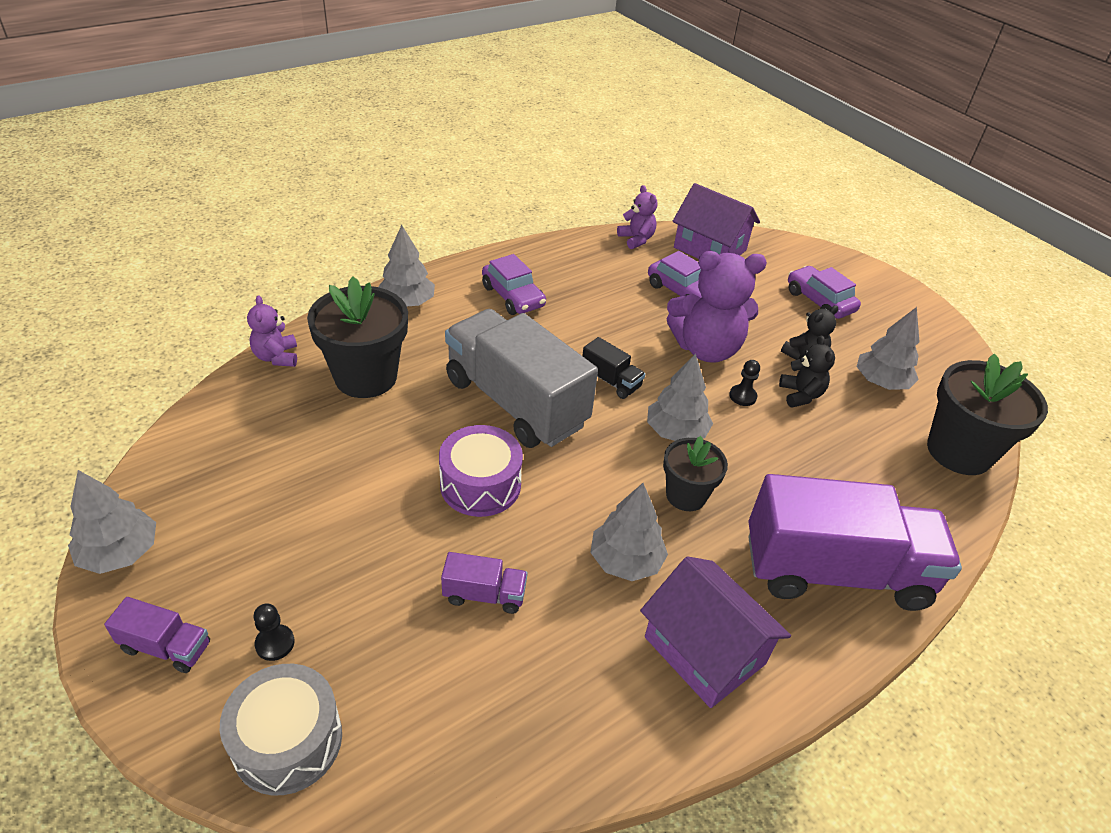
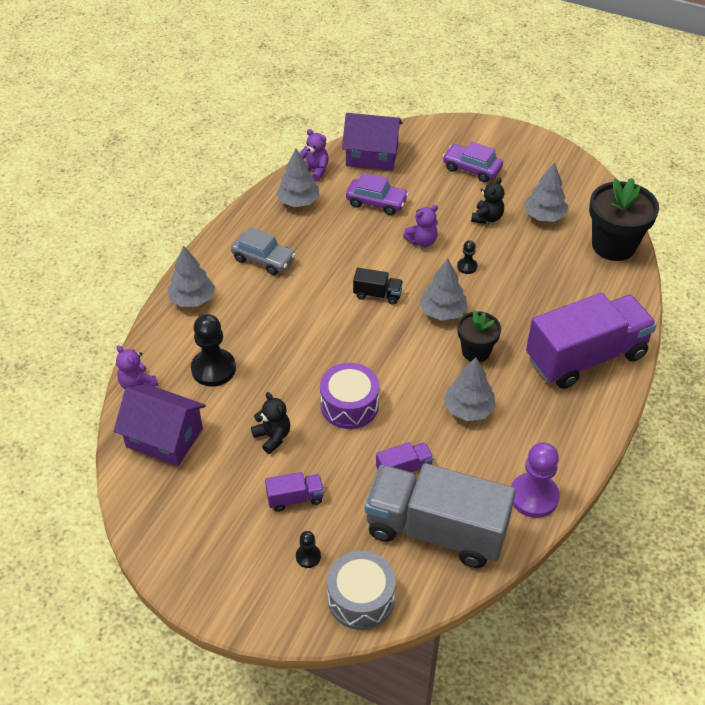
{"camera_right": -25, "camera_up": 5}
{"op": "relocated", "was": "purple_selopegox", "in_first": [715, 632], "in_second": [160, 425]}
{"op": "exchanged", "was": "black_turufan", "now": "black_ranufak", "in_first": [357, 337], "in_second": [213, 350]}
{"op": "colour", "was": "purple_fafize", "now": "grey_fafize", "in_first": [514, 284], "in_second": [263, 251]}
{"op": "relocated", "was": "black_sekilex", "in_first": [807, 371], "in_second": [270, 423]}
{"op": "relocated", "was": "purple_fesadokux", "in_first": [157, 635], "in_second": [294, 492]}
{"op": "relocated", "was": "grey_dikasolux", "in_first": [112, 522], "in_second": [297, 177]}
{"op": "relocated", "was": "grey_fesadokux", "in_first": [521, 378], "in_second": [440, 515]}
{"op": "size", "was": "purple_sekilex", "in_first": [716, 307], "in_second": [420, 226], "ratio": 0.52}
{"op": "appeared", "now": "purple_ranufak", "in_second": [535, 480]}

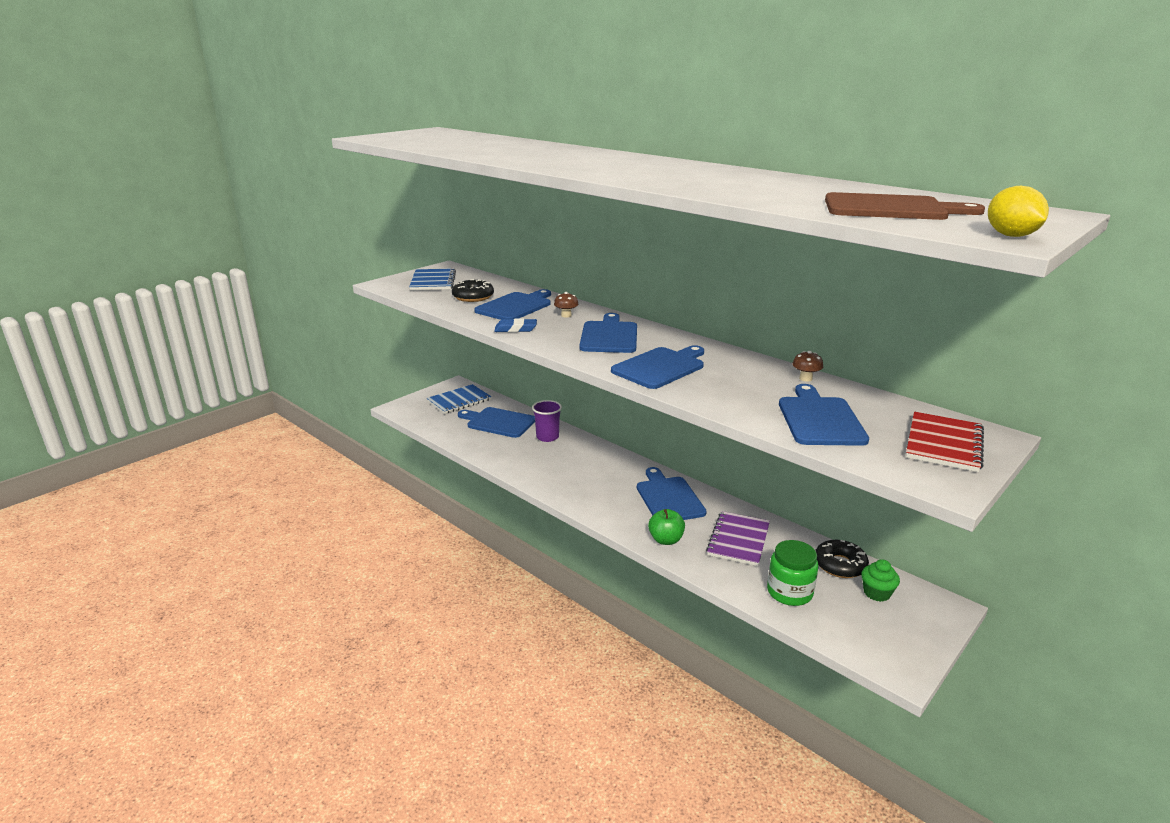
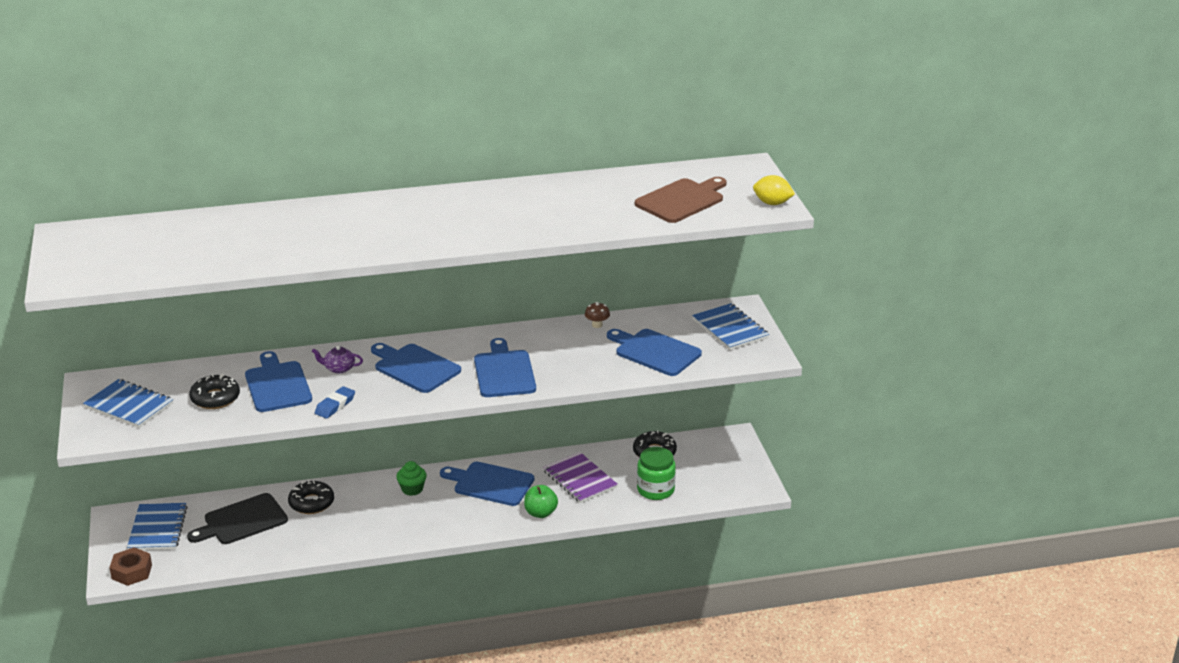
{"camera_right": -55, "camera_up": 5}
{"op": "appeared", "now": "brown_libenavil", "in_second": [130, 566]}
{"op": "colour", "was": "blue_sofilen", "now": "black_sofilen", "in_first": [496, 422], "in_second": [237, 518]}
{"op": "exchanged", "was": "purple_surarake", "now": "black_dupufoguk", "in_first": [547, 421], "in_second": [311, 497]}
{"op": "exchanged", "was": "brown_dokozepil", "now": "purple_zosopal", "in_first": [566, 305], "in_second": [337, 359]}
{"op": "relocated", "was": "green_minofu", "in_first": [880, 580], "in_second": [411, 478]}
{"op": "colour", "was": "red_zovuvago", "now": "blue_zovuvago", "in_first": [945, 442], "in_second": [730, 326]}

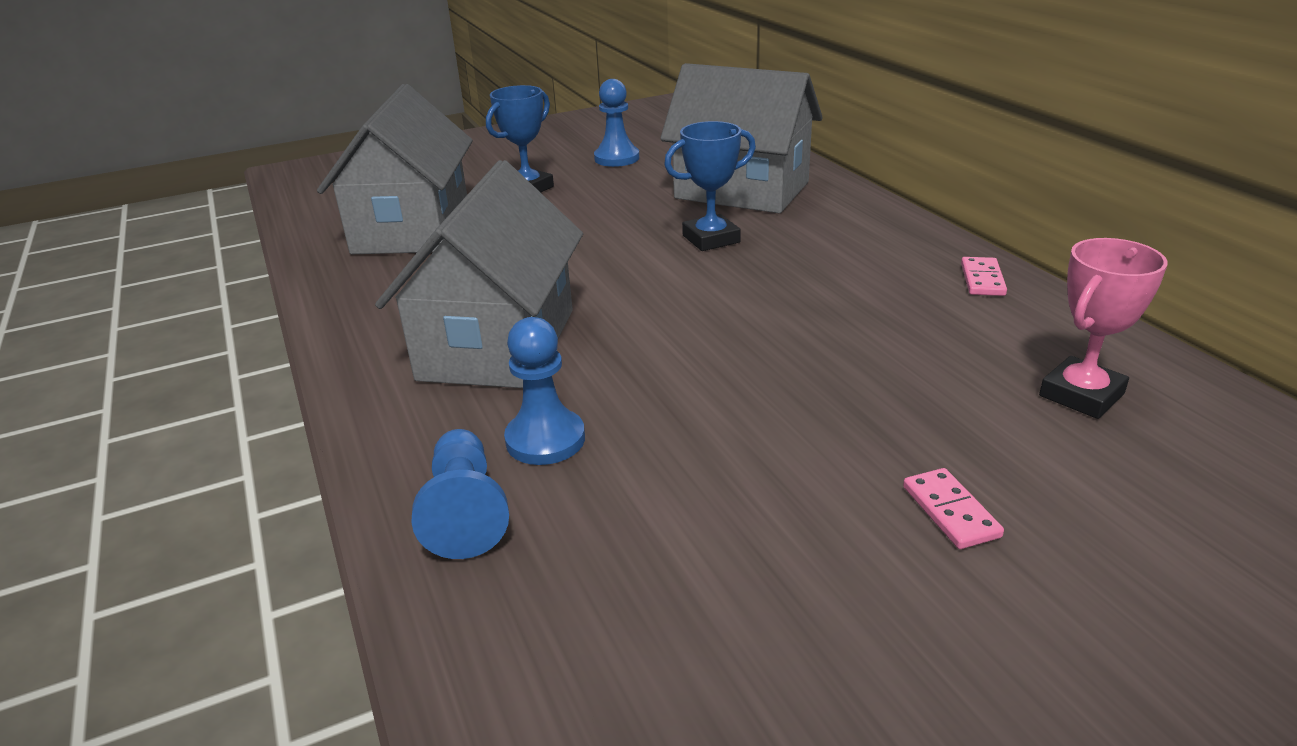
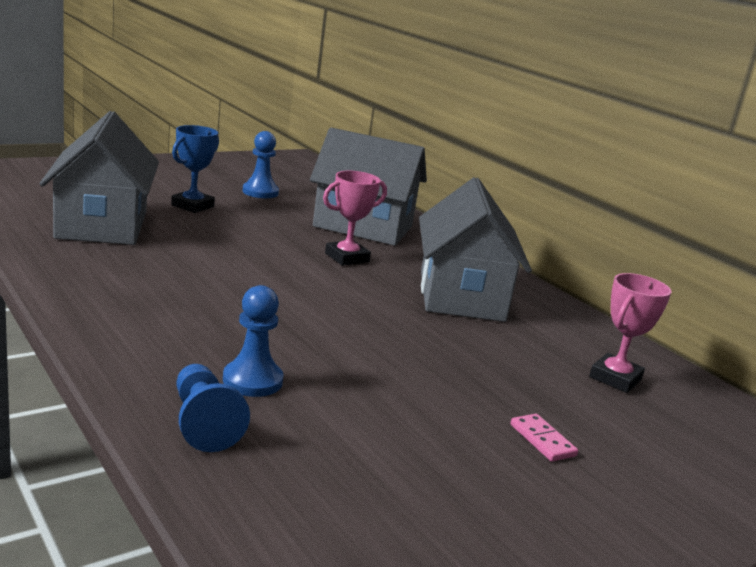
{"camera_right": -15, "camera_up": -10}
{"op": "colour", "was": "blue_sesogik", "now": "pink_sesogik", "in_first": [710, 186], "in_second": [355, 218]}
{"op": "relocated", "was": "grey_selopegox", "in_first": [479, 274], "in_second": [475, 249]}
{"op": "missing", "was": "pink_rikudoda", "in_first": [984, 276]}

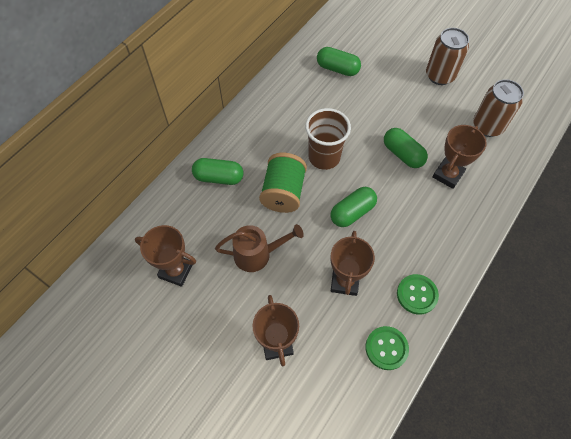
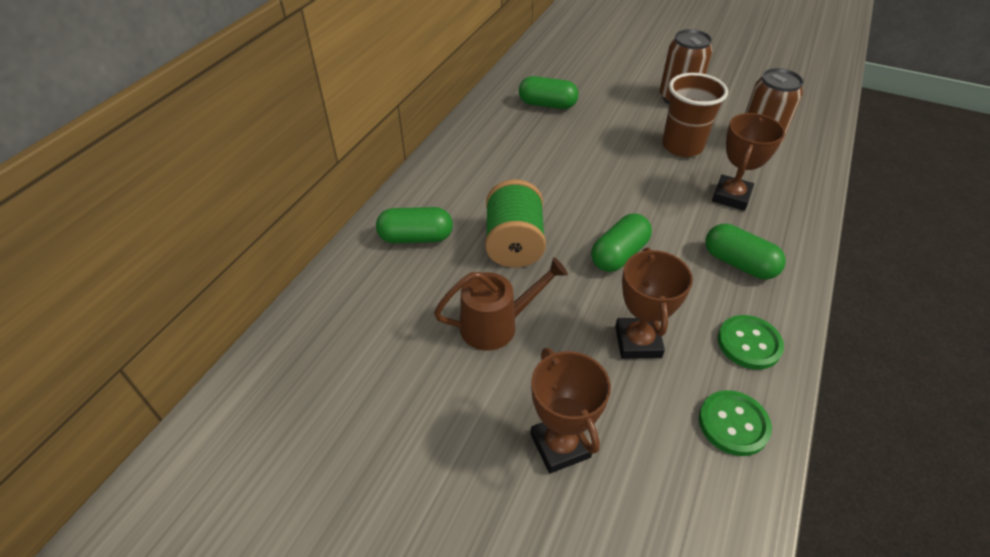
{"camera_right": -10, "camera_up": -15}
{"op": "relocated", "was": "brown_surarake", "in_first": [328, 139], "in_second": [695, 115]}
{"op": "relocated", "was": "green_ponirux", "in_first": [406, 148], "in_second": [745, 251]}
{"op": "missing", "was": "brown_sesogik", "in_first": [165, 256]}

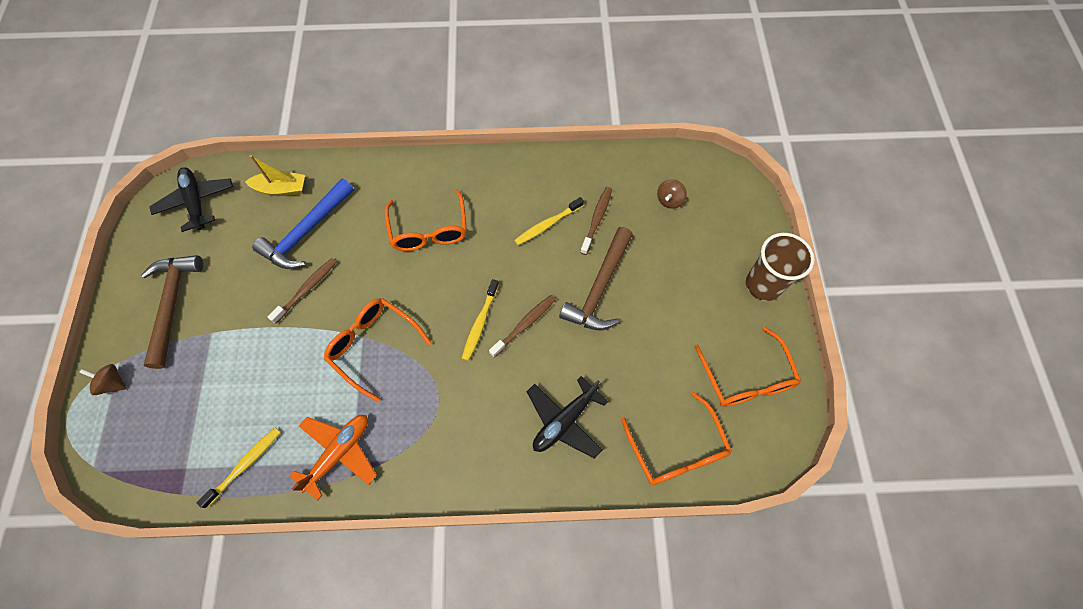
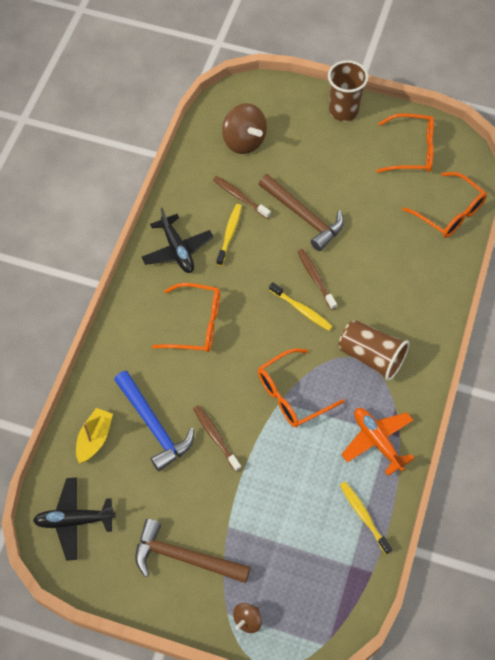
{"camera_right": -70, "camera_up": -5}
{"op": "relocated", "was": "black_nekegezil", "in_first": [567, 417], "in_second": [178, 240]}
{"op": "spun", "was": "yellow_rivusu", "in_first": [549, 221], "in_second": [229, 235], "clockwise": -150}
{"op": "size", "was": "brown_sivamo", "in_first": [672, 194], "in_second": [244, 128], "ratio": 1.92}
{"op": "appeared", "now": "brown_surarake", "in_second": [374, 350]}
{"op": "spun", "was": "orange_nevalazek", "in_first": [676, 438], "in_second": [444, 205], "clockwise": 45}

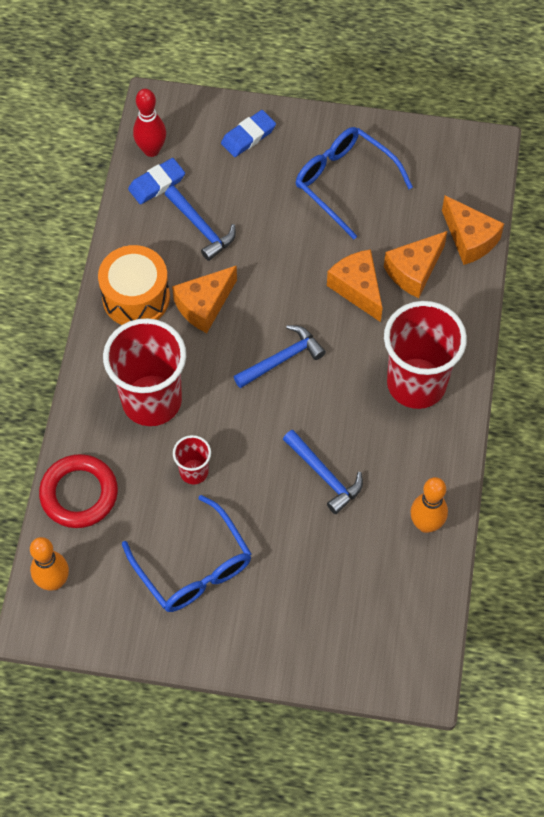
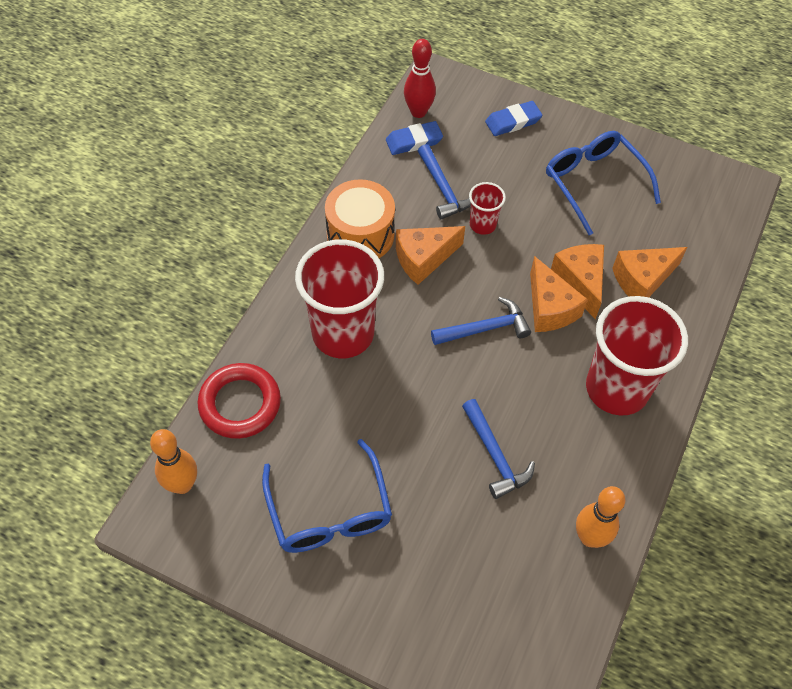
{"camera_right": 15, "camera_up": -5}
{"op": "relocated", "was": "red_surarake", "in_first": [192, 459], "in_second": [487, 208]}
{"op": "relocated", "was": "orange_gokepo", "in_first": [473, 230], "in_second": [559, 294]}

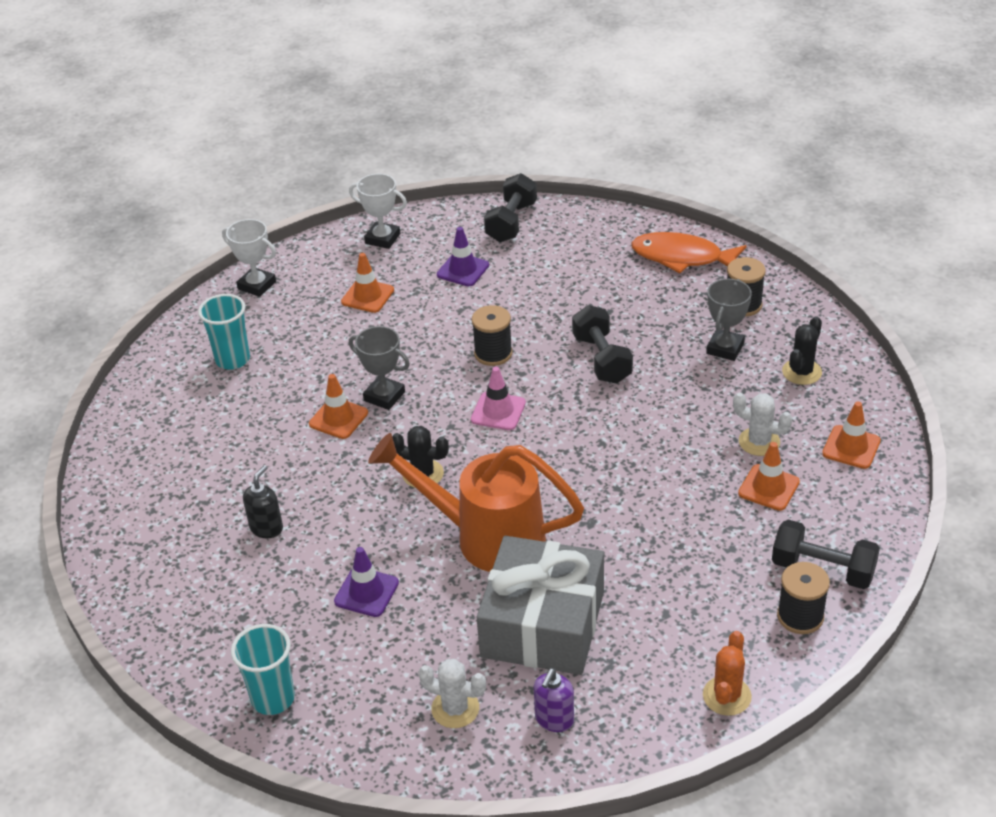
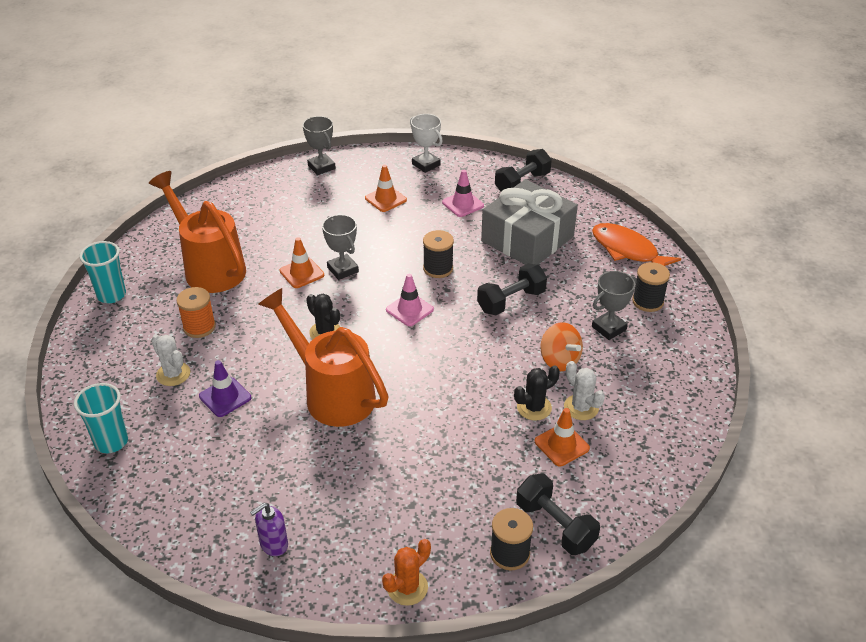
{"camera_right": 25, "camera_up": 0}
{"op": "relocated", "was": "turquoise_surarake", "in_first": [224, 332], "in_second": [102, 272]}
{"op": "appeared", "now": "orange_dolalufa", "in_second": [197, 232]}
{"op": "relocated", "was": "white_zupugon", "in_first": [452, 693], "in_second": [170, 360]}
{"op": "exchanged", "was": "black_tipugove", "now": "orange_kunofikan", "in_first": [263, 501], "in_second": [196, 312]}
{"op": "colour", "was": "white_sesogik", "now": "grey_sesogik", "in_first": [249, 258], "in_second": [319, 145]}
{"op": "colour", "was": "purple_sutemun", "now": "pink_sutemun", "in_first": [463, 256], "in_second": [463, 193]}
{"op": "spun", "was": "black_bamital", "in_first": [602, 344], "in_second": [512, 289], "clockwise": 45}
{"op": "relocated", "was": "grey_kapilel", "in_first": [540, 605], "in_second": [529, 222]}
{"op": "relocated", "was": "black_zupugon", "in_first": [802, 350], "in_second": [537, 393]}
{"op": "appeared", "now": "orange_sivamo", "in_second": [562, 346]}
{"op": "missing", "was": "orange_sutemun", "in_first": [851, 435]}

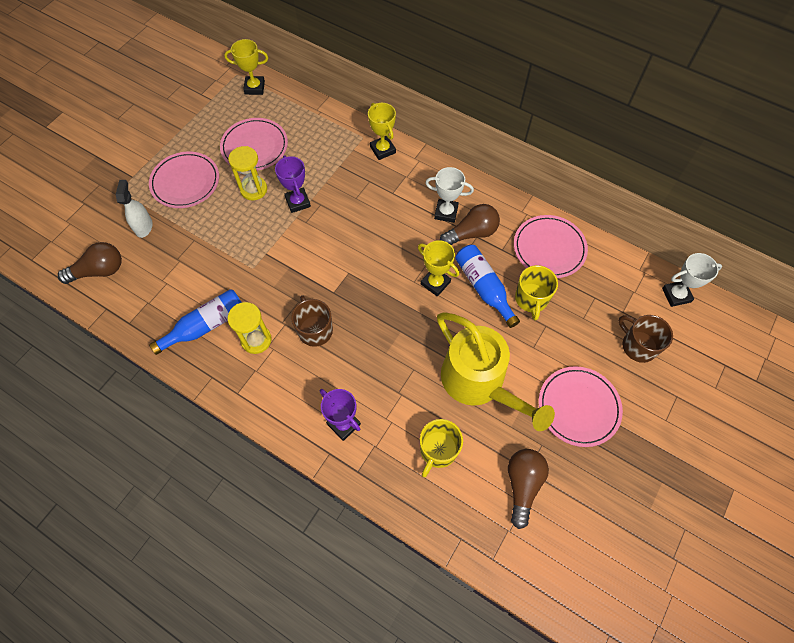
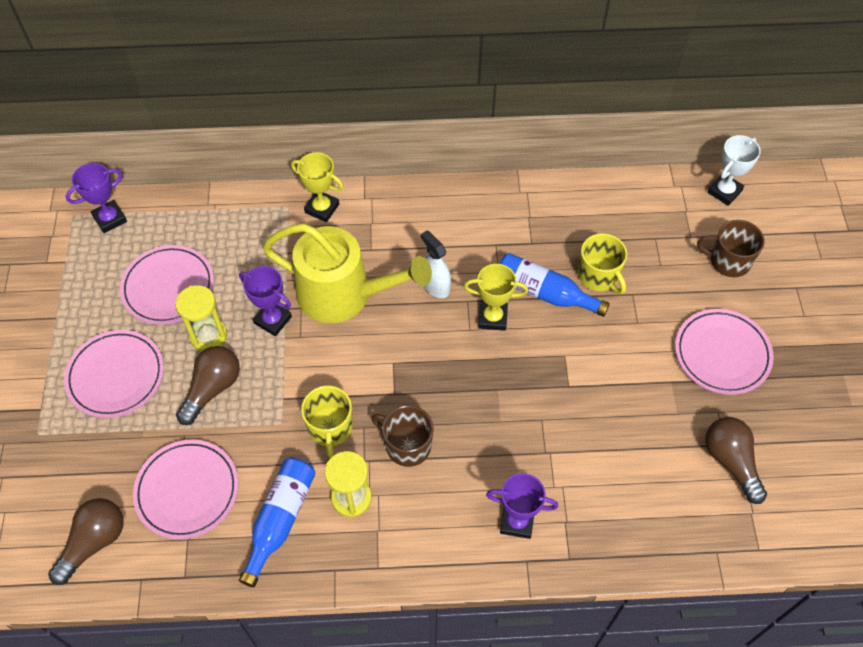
{"camera_right": -35, "camera_up": -5}
{"op": "colour", "was": "yellow_sesogik", "now": "purple_sesogik", "in_first": [246, 67], "in_second": [96, 198]}
{"op": "relocated", "was": "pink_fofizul", "in_first": [551, 246], "in_second": [186, 490]}
{"op": "relocated", "was": "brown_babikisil", "in_first": [470, 224], "in_second": [208, 385]}
{"op": "relocated", "was": "yellow_dolalufa", "in_first": [496, 371], "in_second": [347, 273]}
{"op": "relocated", "was": "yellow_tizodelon", "in_first": [441, 448], "in_second": [327, 422]}
{"op": "relocated", "was": "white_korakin", "in_first": [134, 209], "in_second": [436, 264]}
{"op": "missing", "was": "white_sesogik", "in_first": [449, 195]}

